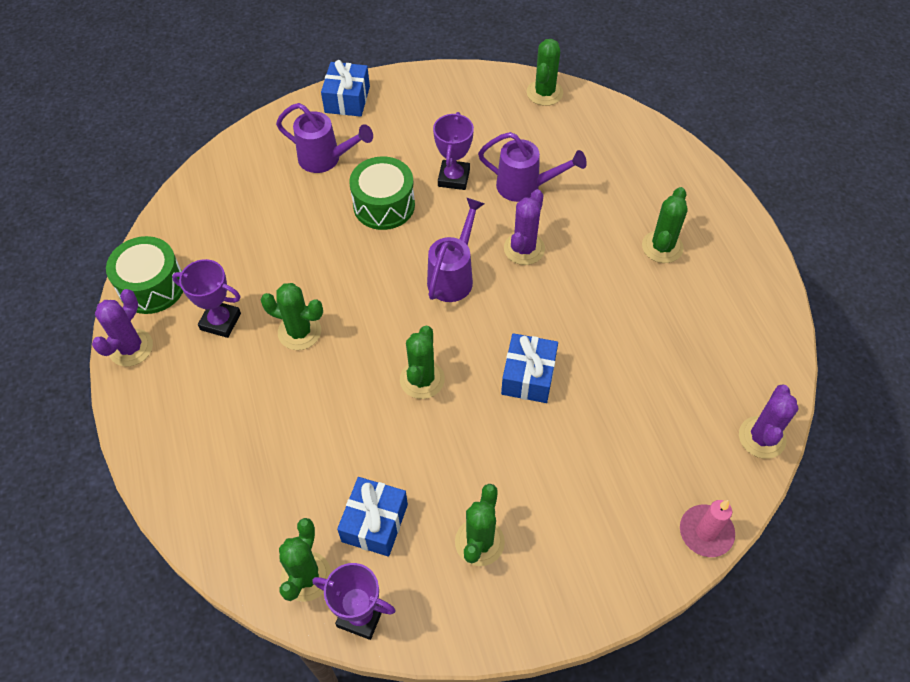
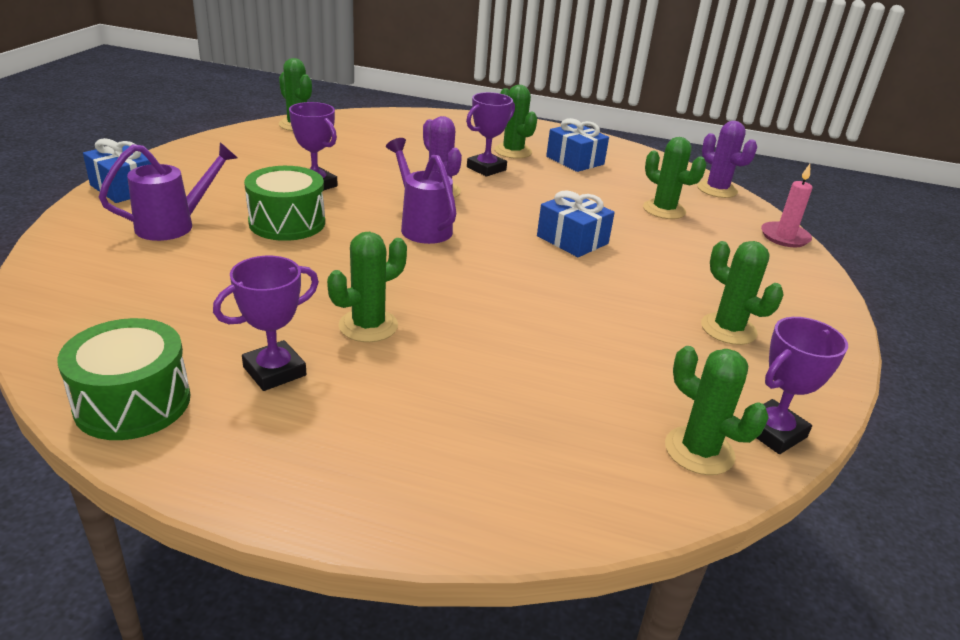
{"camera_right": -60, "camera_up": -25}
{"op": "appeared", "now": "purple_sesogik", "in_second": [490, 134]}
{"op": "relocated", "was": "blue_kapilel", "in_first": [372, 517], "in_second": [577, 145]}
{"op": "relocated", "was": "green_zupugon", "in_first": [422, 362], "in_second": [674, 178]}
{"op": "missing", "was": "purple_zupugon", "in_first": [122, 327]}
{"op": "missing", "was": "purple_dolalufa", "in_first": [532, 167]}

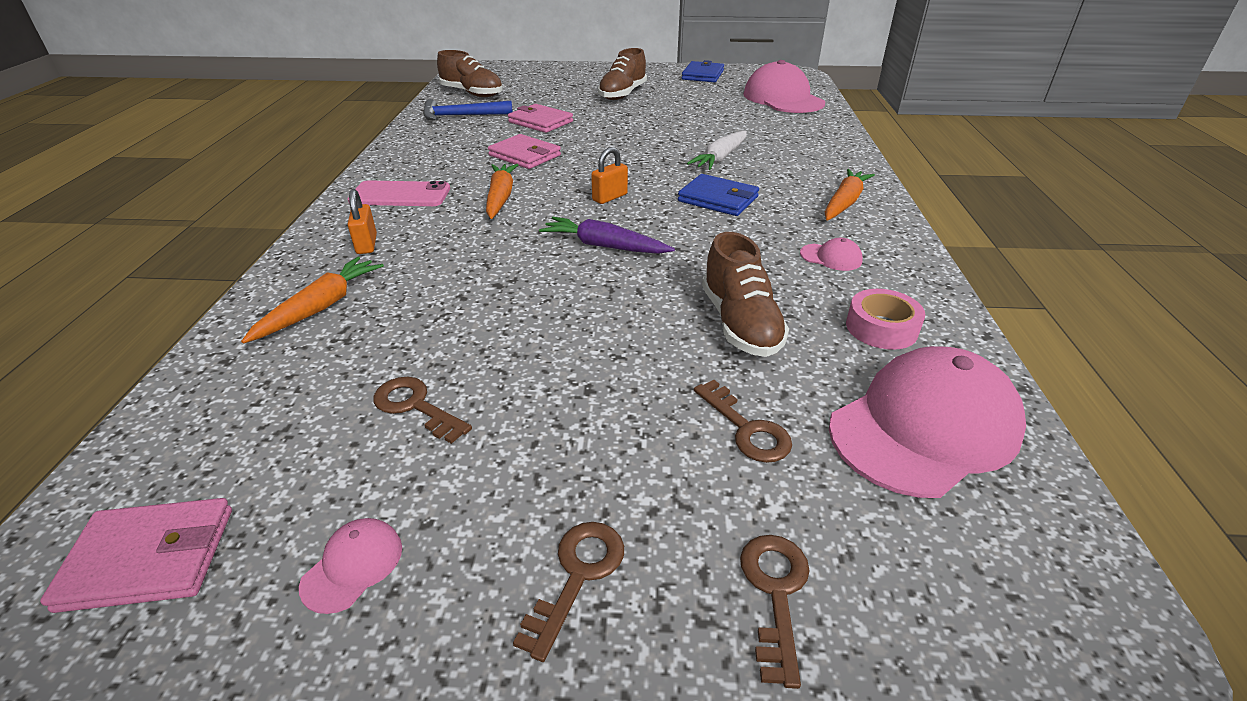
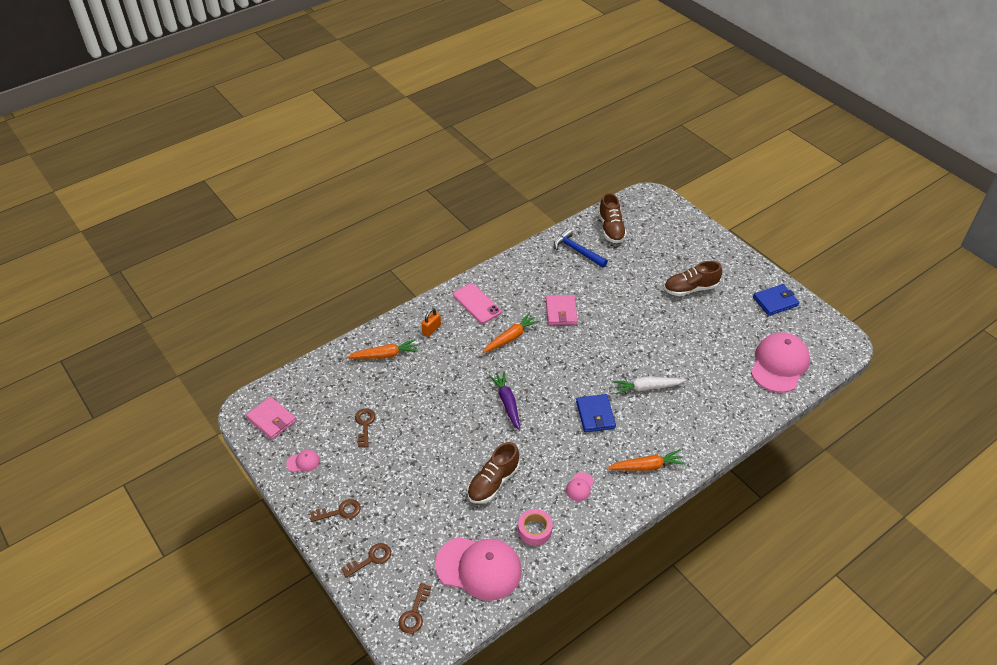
{"camera_right": 50, "camera_up": 10}
{"op": "relocated", "was": "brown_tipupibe", "in_first": [743, 421], "in_second": [415, 608]}
{"op": "spun", "was": "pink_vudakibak", "in_first": [831, 254], "in_second": [580, 486], "clockwise": 45}
{"op": "missing", "was": "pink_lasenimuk", "in_first": [540, 118]}
{"op": "missing", "was": "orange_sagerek", "in_first": [609, 175]}

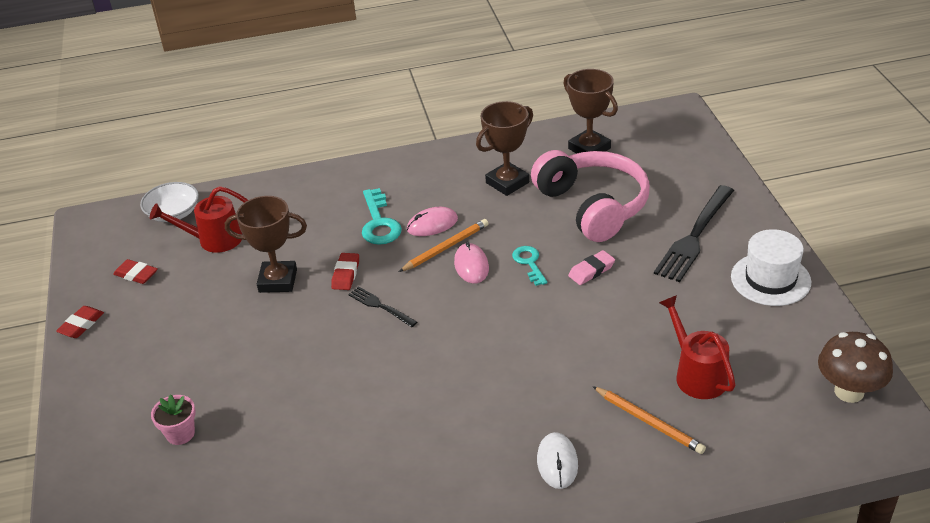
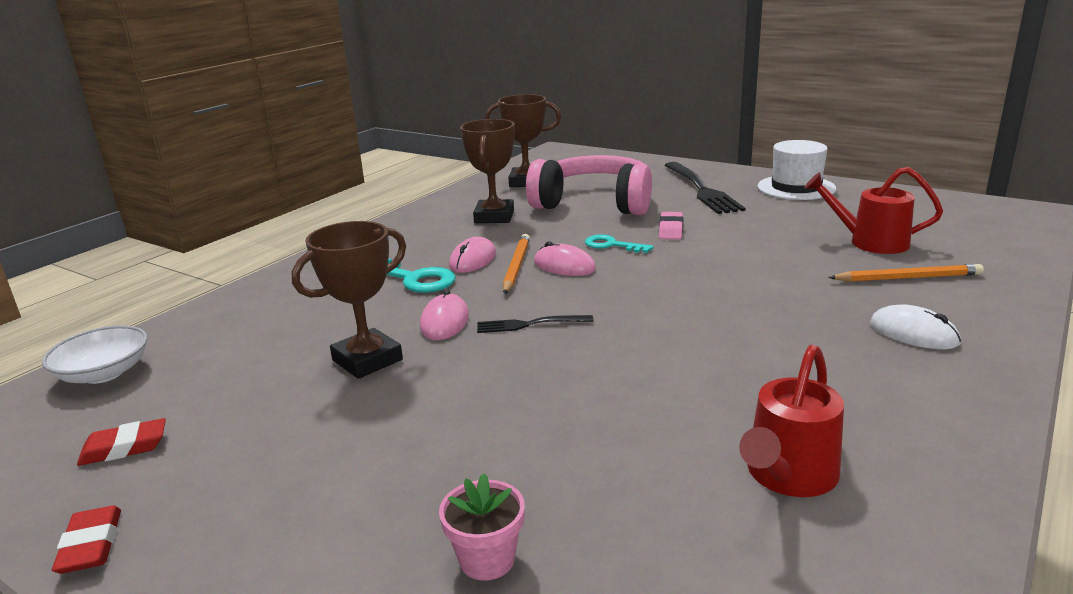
{"camera_right": -45, "camera_up": -15}
{"op": "exchanged", "was": "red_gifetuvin", "now": "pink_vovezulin", "in_first": [345, 271], "in_second": [444, 314]}
{"op": "relocated", "was": "red_dolalufa", "in_first": [199, 219], "in_second": [791, 421]}
{"op": "missing", "was": "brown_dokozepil", "in_first": [855, 367]}

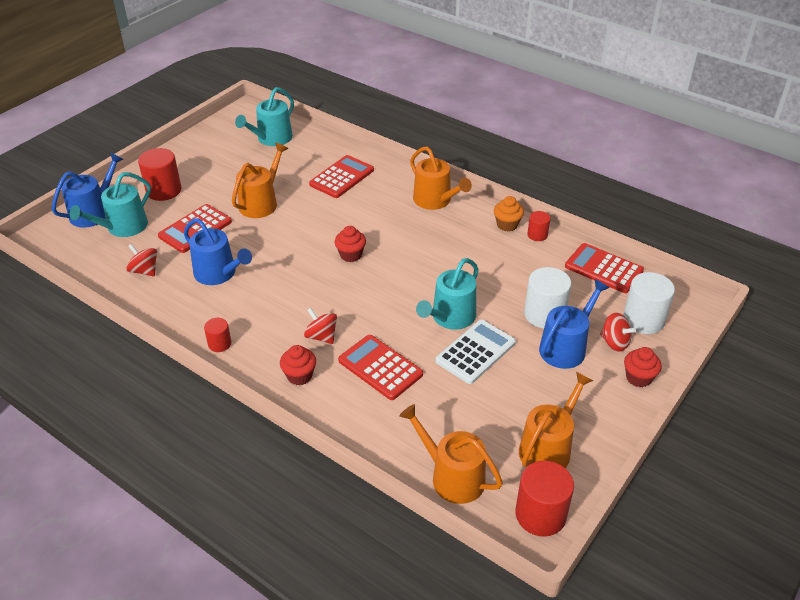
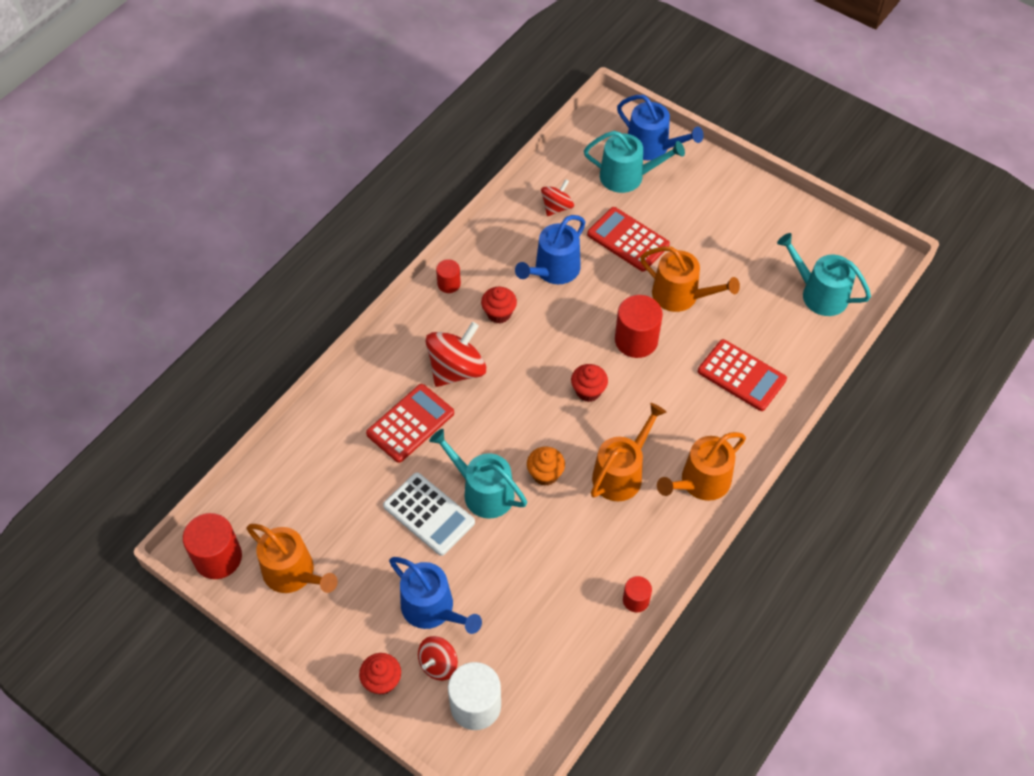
{"camera_right": 90, "camera_up": 15}
{"op": "size", "was": "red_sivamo", "in_first": [320, 326], "in_second": [455, 354], "ratio": 1.71}
{"op": "relocated", "was": "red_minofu", "in_first": [298, 365], "in_second": [499, 304]}
{"op": "relocated", "was": "orange_minofu", "in_first": [509, 214], "in_second": [546, 466]}
{"op": "spun", "was": "turquoise_dolalufa", "in_first": [110, 204], "in_second": [634, 162], "clockwise": 150}
{"op": "relocated", "was": "orange_dolalufa", "in_first": [451, 454], "in_second": [628, 452]}
{"op": "relocated", "was": "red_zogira", "in_first": [159, 174], "in_second": [639, 326]}
{"op": "missing", "was": "white_zogira", "in_first": [547, 298]}
{"op": "missing", "was": "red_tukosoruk", "in_first": [604, 268]}

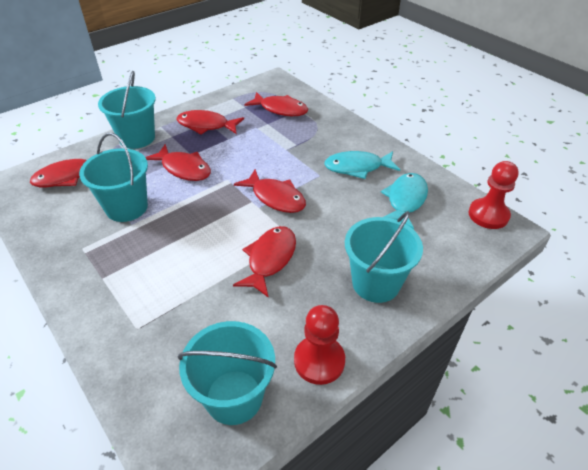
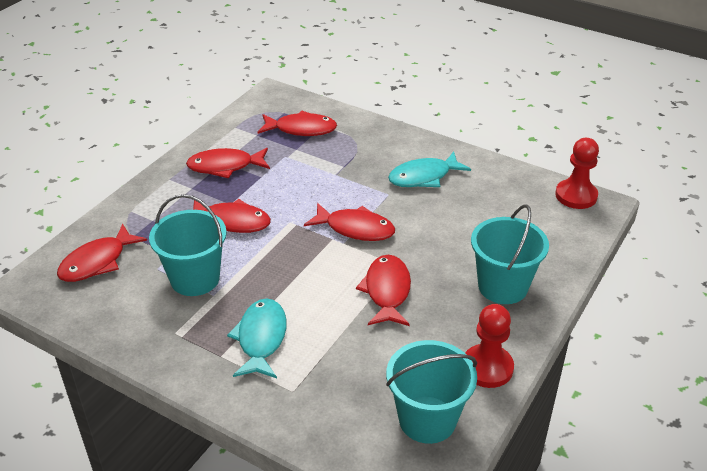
{"camera_right": -20, "camera_up": -5}
{"op": "relocated", "was": "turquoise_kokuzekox", "in_first": [404, 201], "in_second": [257, 338]}
{"op": "missing", "was": "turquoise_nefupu", "in_first": [127, 110]}

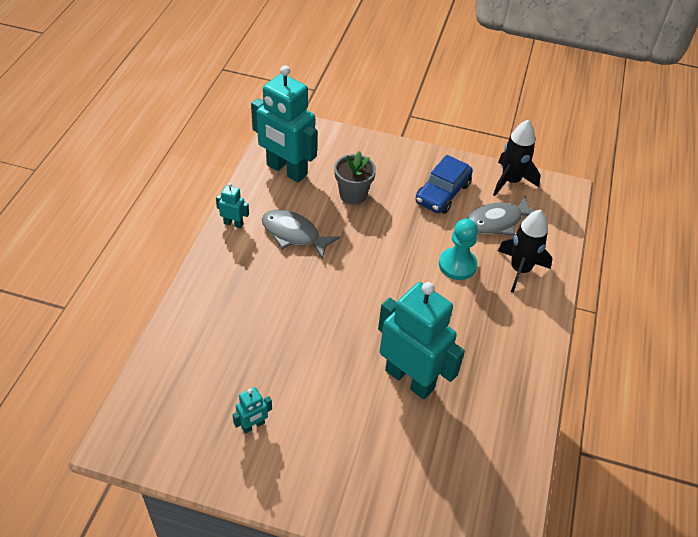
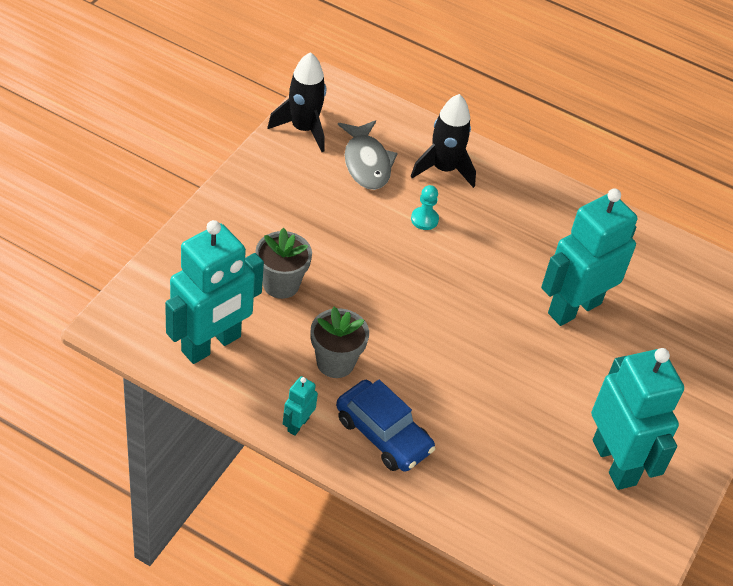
{"camera_right": -80, "camera_up": 0}
{"op": "exchanged", "was": "grey_kokuzekox", "now": "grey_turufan", "in_first": [301, 235], "in_second": [340, 342]}
{"op": "relocated", "was": "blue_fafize", "in_first": [444, 184], "in_second": [386, 426]}
{"op": "size", "was": "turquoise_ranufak", "in_first": [458, 249], "in_second": [425, 207], "ratio": 0.61}
{"op": "size", "was": "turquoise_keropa", "in_first": [252, 410], "in_second": [637, 419], "ratio": 2.35}

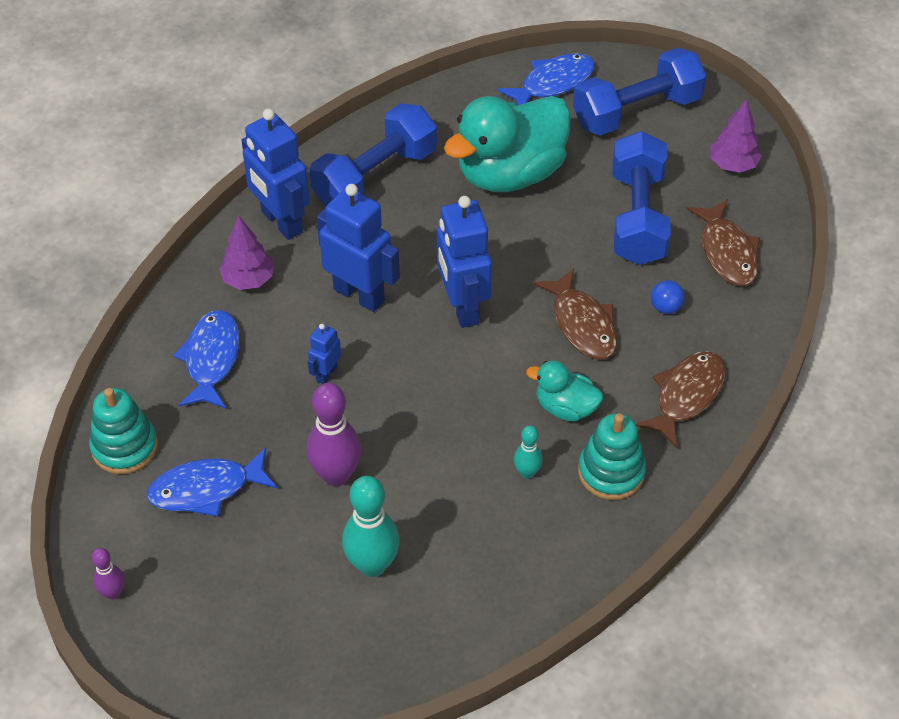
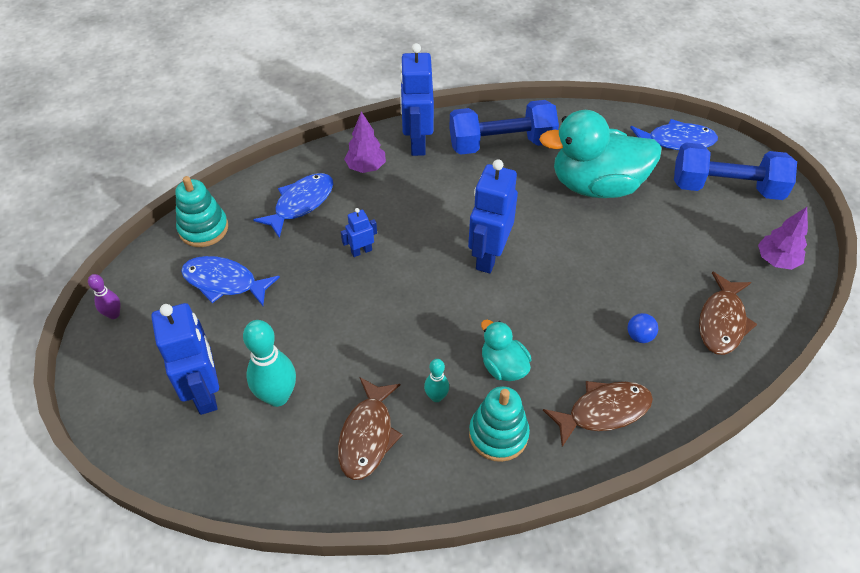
{"camera_right": 35, "camera_up": 0}
{"op": "relocated", "was": "blue_keropa", "in_first": [358, 248], "in_second": [185, 359]}
{"op": "relocated", "was": "brown_kokuzekox", "in_first": [575, 314], "in_second": [370, 428]}
{"op": "missing", "was": "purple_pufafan", "in_first": [334, 434]}
{"op": "missing", "was": "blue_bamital", "in_first": [641, 198]}

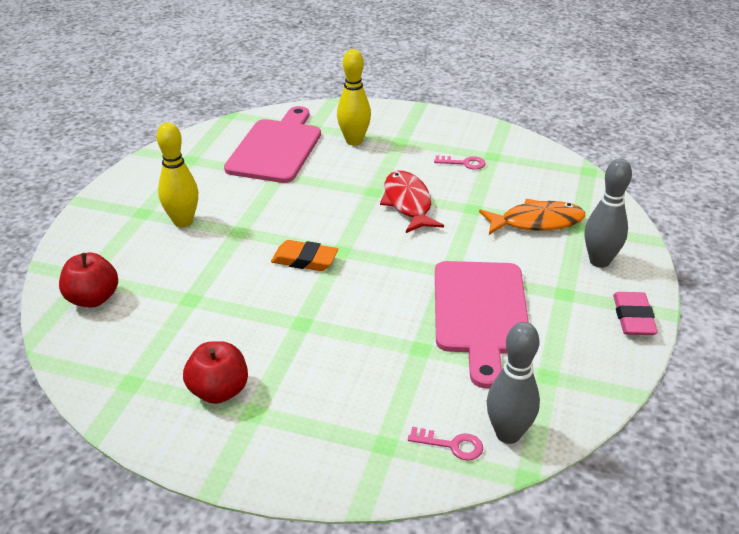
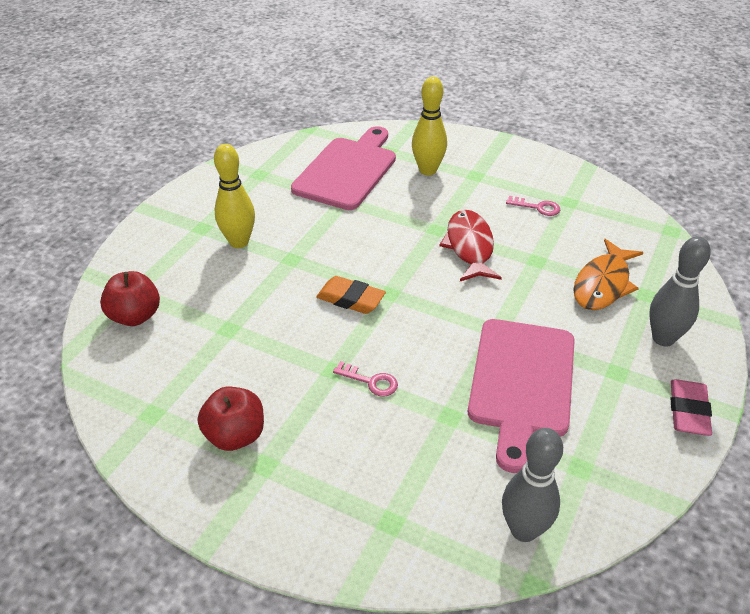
{"camera_right": 10, "camera_up": 5}
{"op": "relocated", "was": "pink_tipupibe", "in_first": [445, 444], "in_second": [365, 378]}
{"op": "spun", "was": "orange_kokuzekox", "in_first": [532, 217], "in_second": [608, 274], "clockwise": 120}

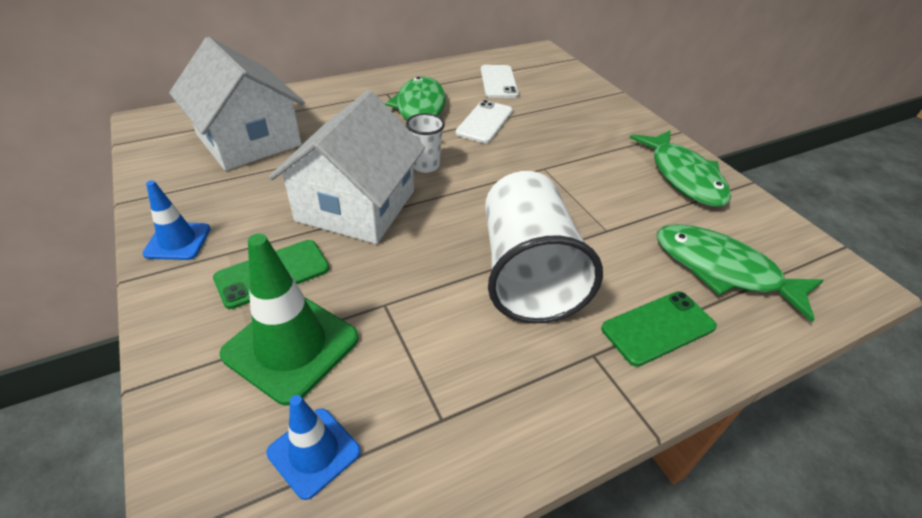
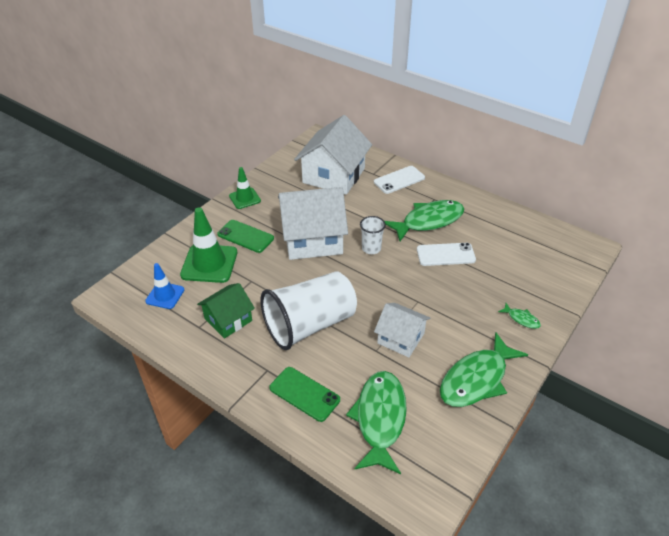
{"camera_right": 65, "camera_up": 0}
{"op": "appeared", "now": "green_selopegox", "in_second": [226, 311]}
{"op": "colour", "was": "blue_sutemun", "now": "green_sutemun", "in_first": [177, 220], "in_second": [245, 188]}
{"op": "relocated", "was": "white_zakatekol", "in_first": [500, 81], "in_second": [399, 180]}
{"op": "appeared", "now": "white_selopegox", "in_second": [402, 330]}
{"op": "appeared", "now": "green_kokuzekox", "in_second": [519, 316]}

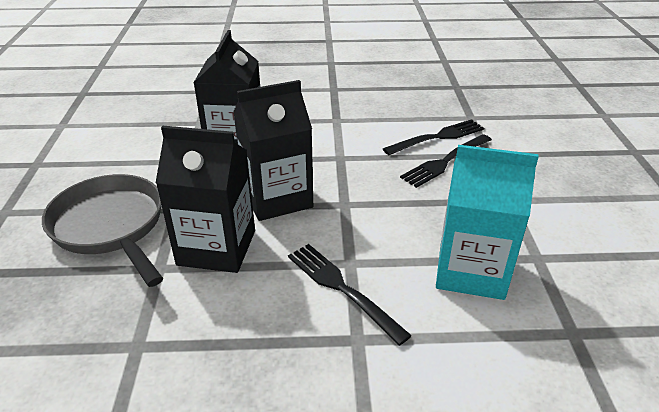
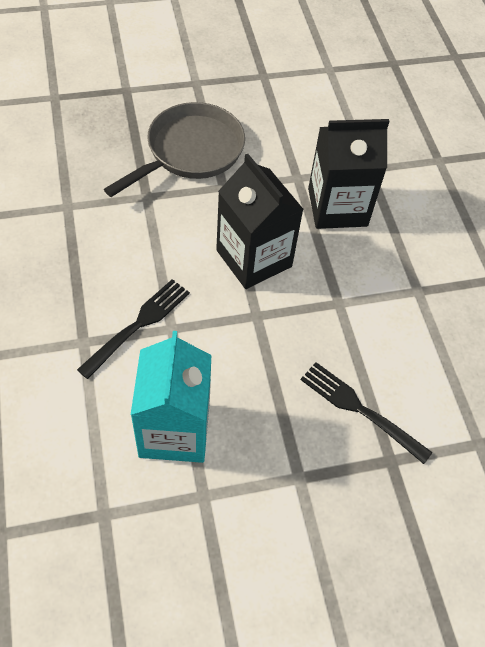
{"camera_right": 75, "camera_up": 20}
{"op": "missing", "was": "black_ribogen", "in_first": [205, 199]}
{"op": "missing", "was": "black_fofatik", "in_first": [433, 137]}

